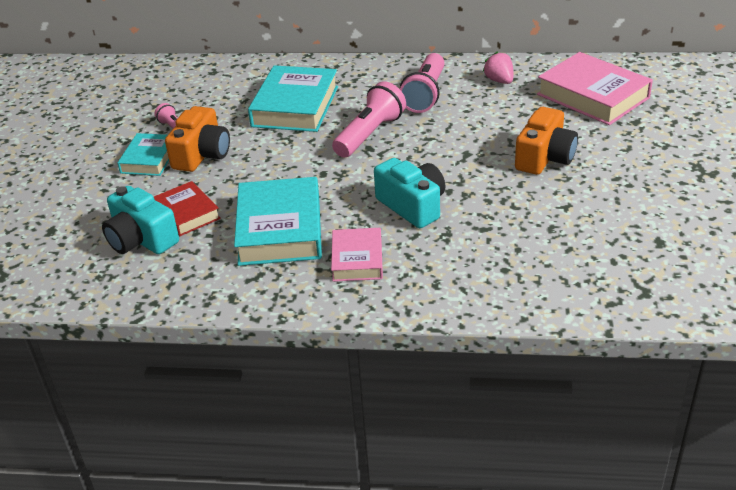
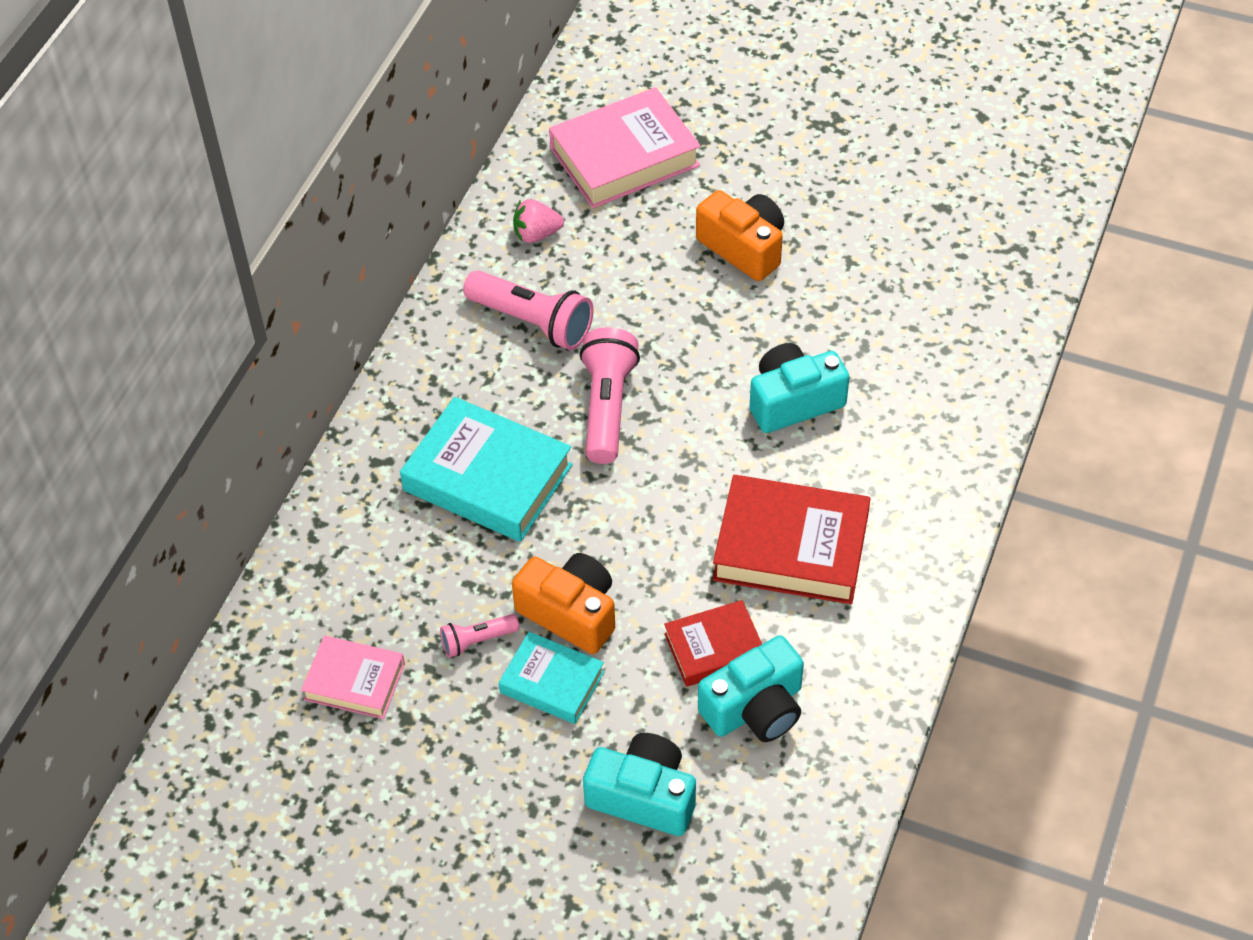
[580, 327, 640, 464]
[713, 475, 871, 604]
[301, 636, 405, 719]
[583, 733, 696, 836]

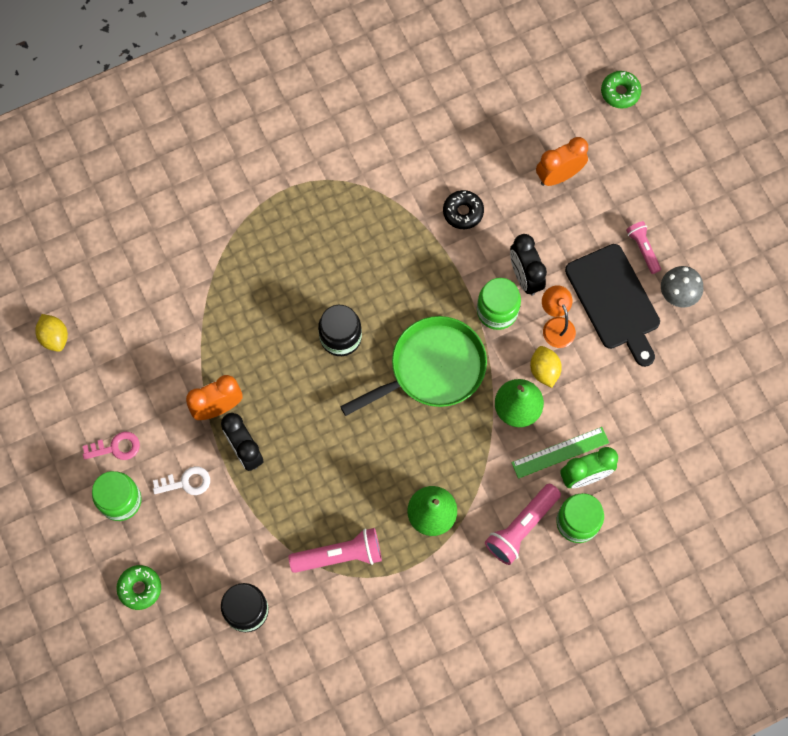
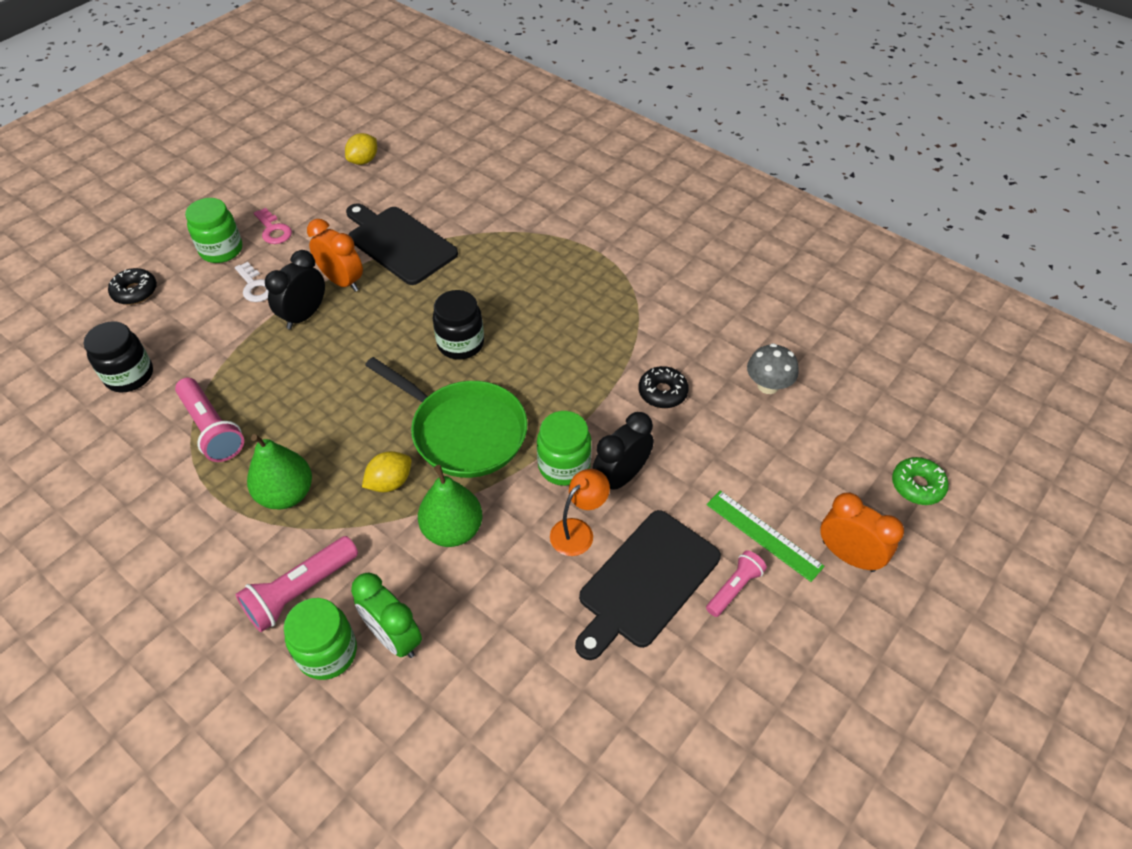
[820, 492, 904, 572]
[747, 343, 799, 394]
[362, 451, 411, 492]
[706, 491, 825, 582]
[235, 536, 358, 632]
[108, 268, 157, 305]
[346, 203, 458, 285]

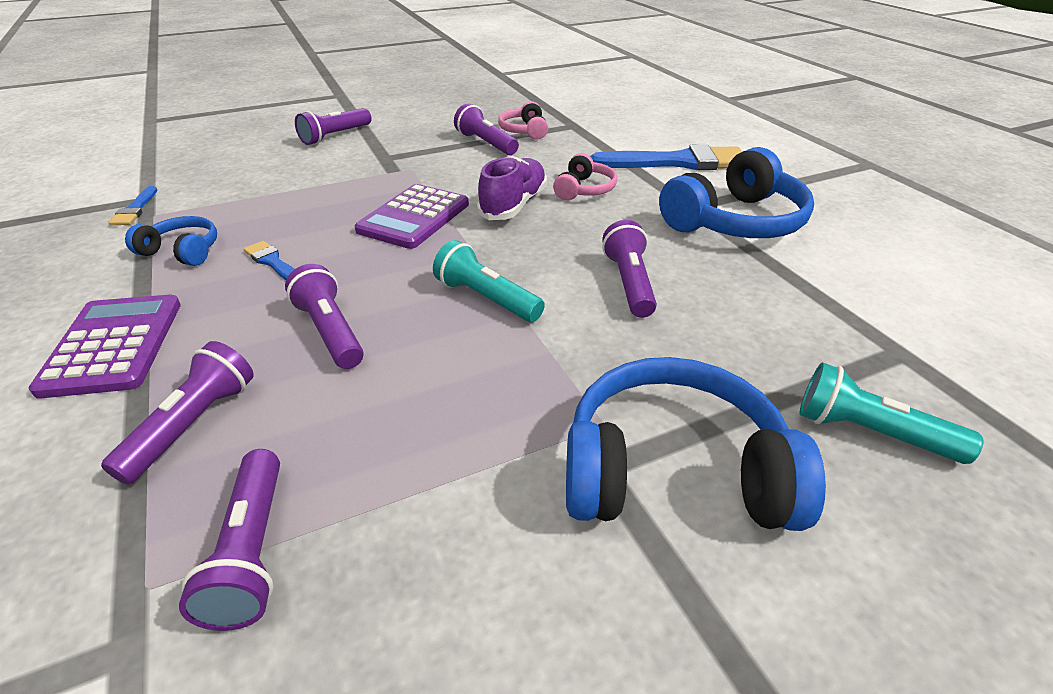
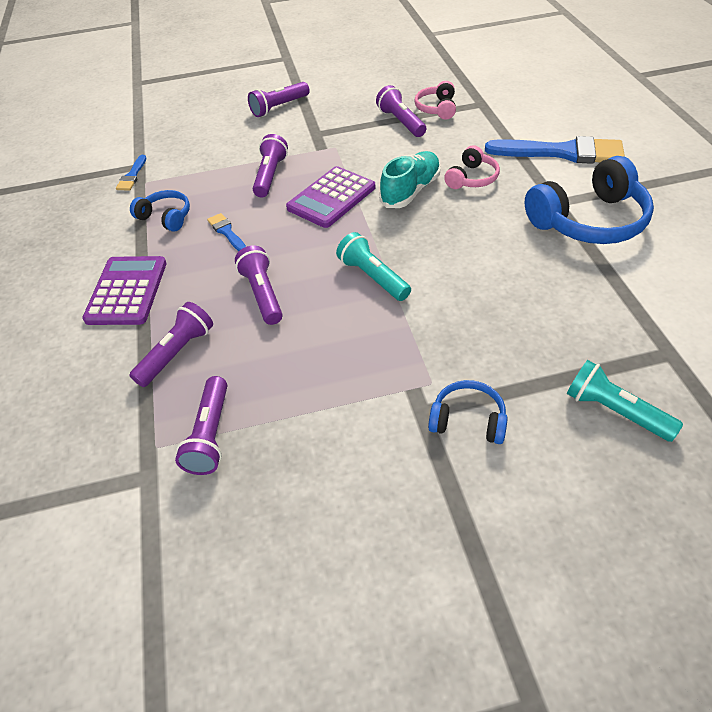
[379, 151, 441, 208]
[253, 134, 288, 198]
[428, 380, 508, 444]

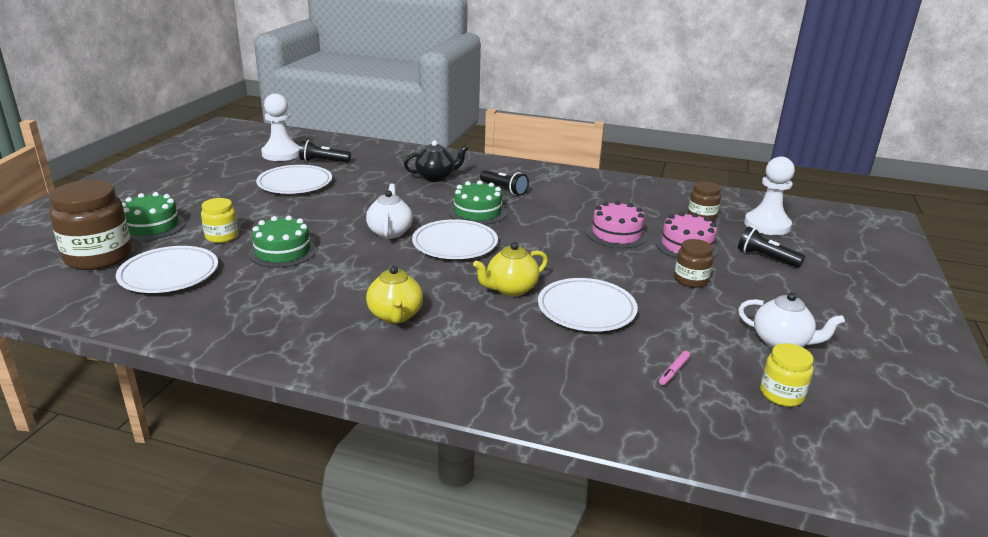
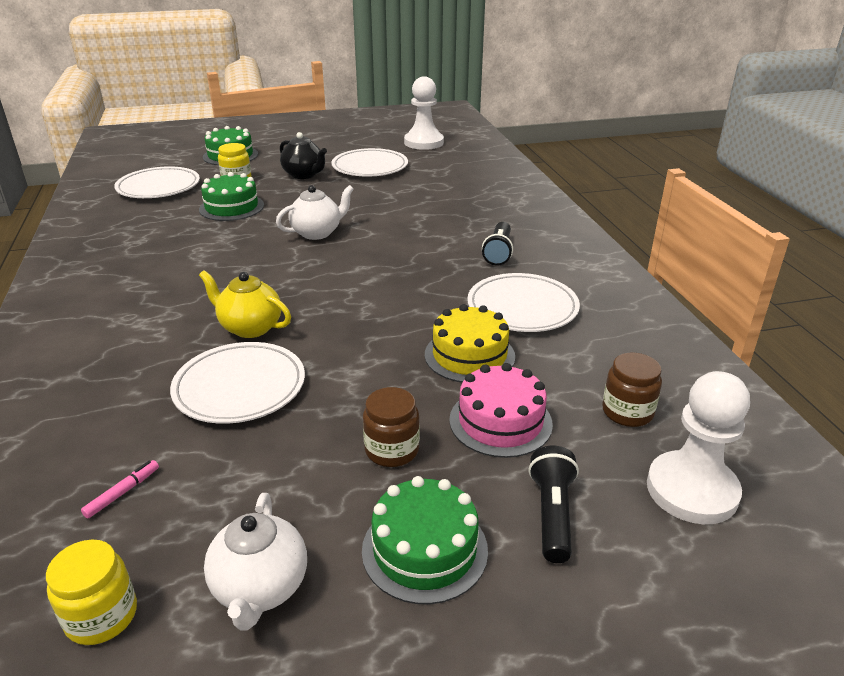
[299, 140, 351, 163] (first image)
[280, 132, 327, 179]
[49, 180, 132, 270] (first image)
[362, 476, 488, 604]
[425, 304, 515, 383]
[467, 273, 580, 332]
[366, 266, 423, 324] (first image)
[81, 460, 159, 518]

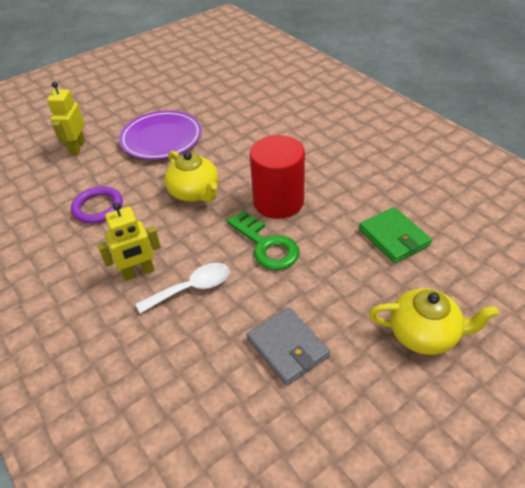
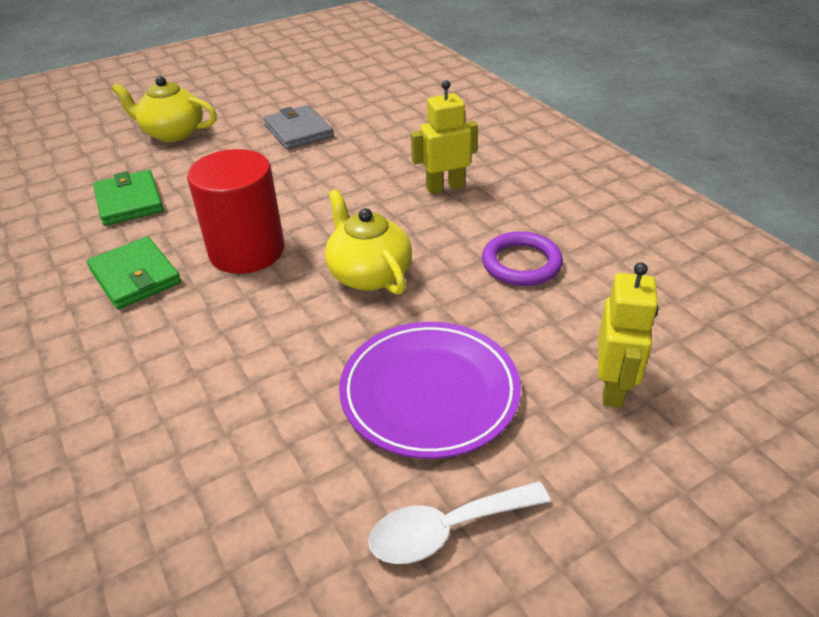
[227, 211, 300, 270] (first image)
[368, 481, 550, 564]
[87, 237, 181, 309]

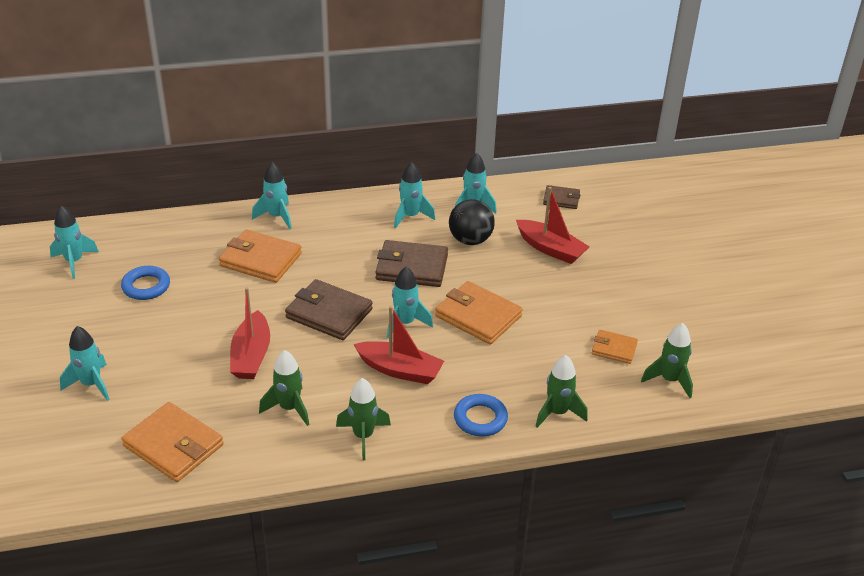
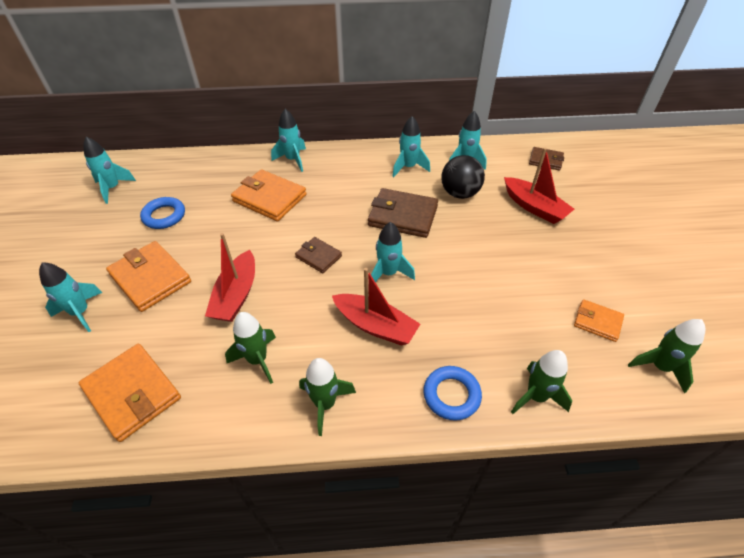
[295, 237, 342, 273]
[106, 241, 191, 312]

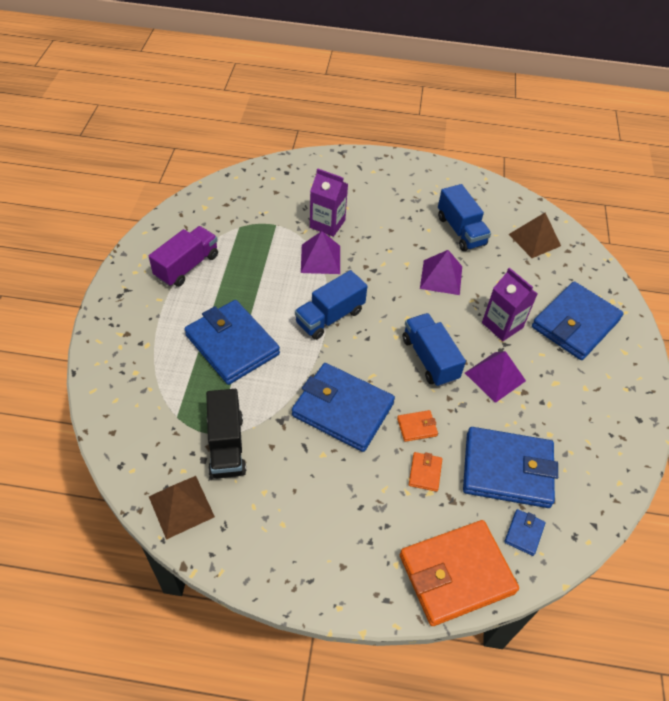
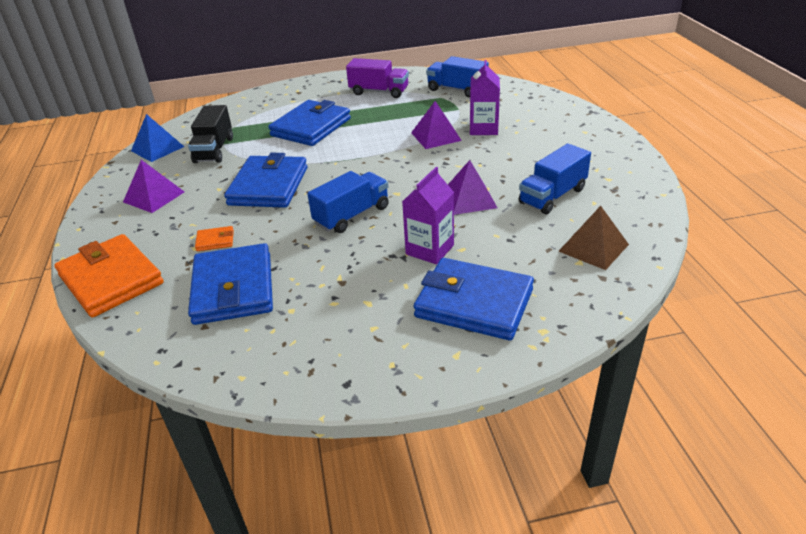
[426, 56, 489, 98]
[123, 160, 184, 213]
[188, 105, 233, 163]
[397, 410, 438, 442] (first image)
[131, 114, 184, 162]
[504, 509, 546, 556] (first image)

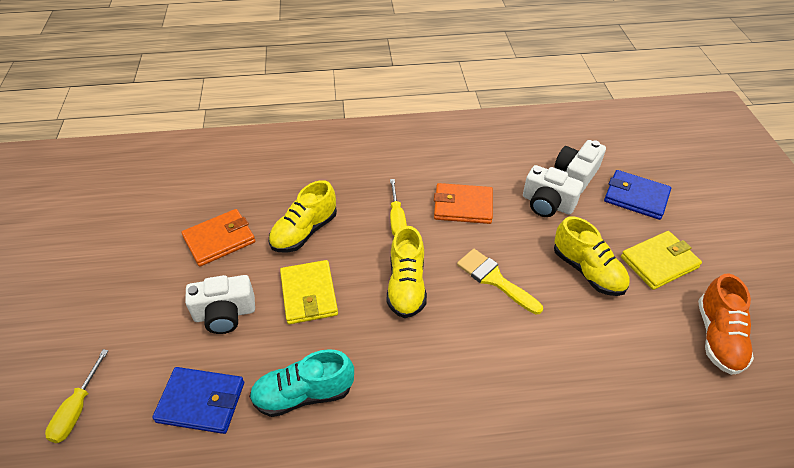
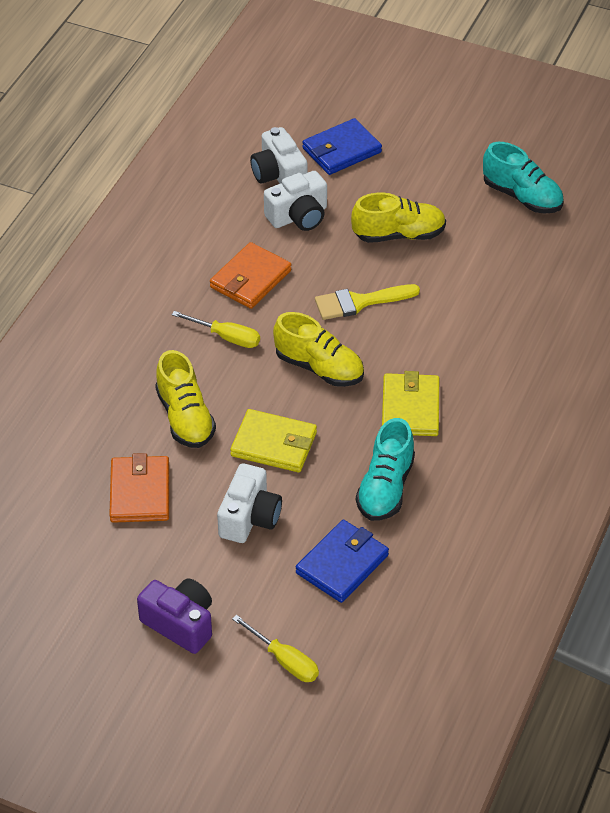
[382, 371, 439, 436]
[483, 142, 564, 213]
[137, 579, 212, 654]

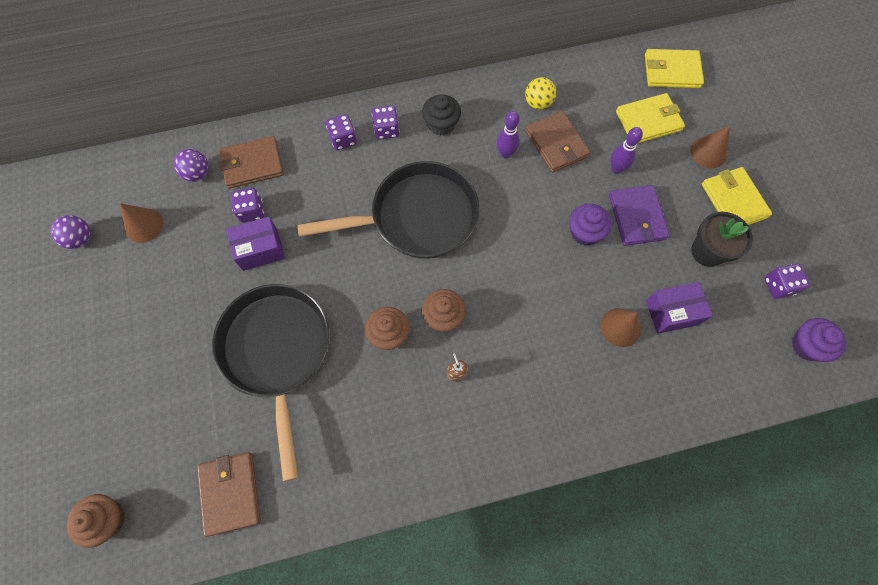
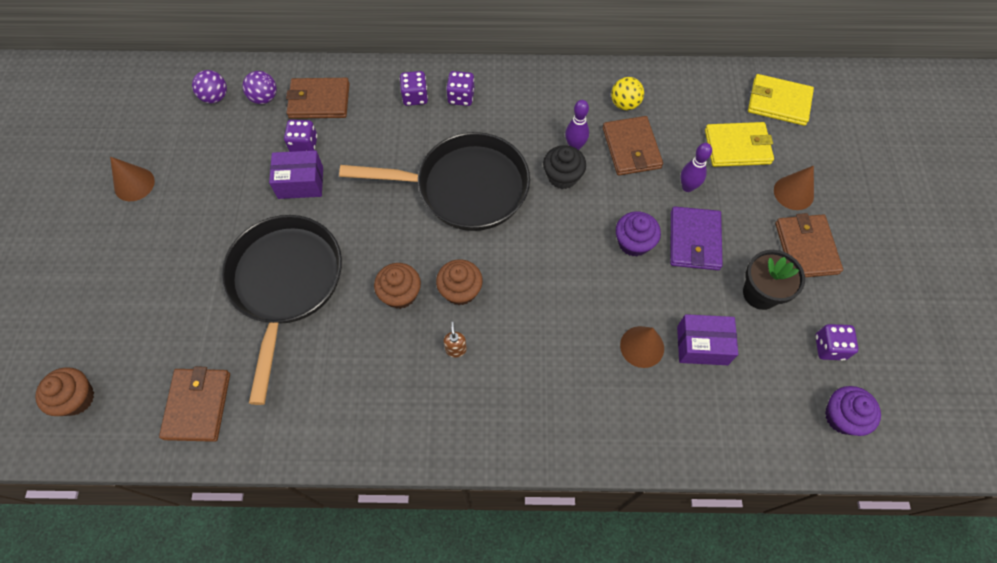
[543, 145, 586, 189]
[775, 213, 843, 277]
[110, 157, 155, 201]
[192, 70, 227, 103]

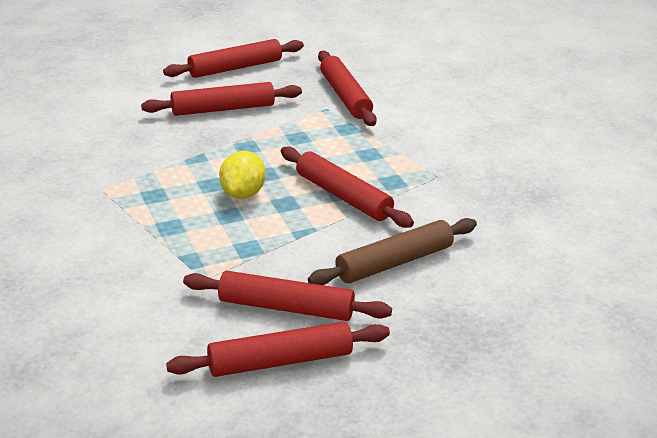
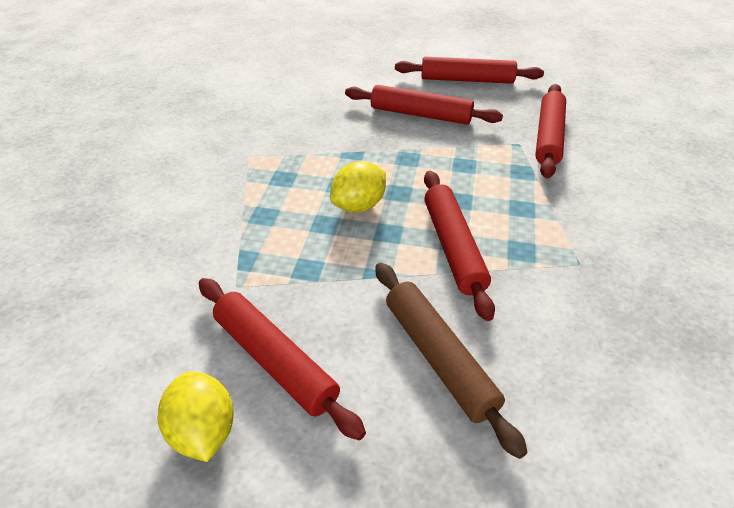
[375, 263, 528, 459]
[158, 371, 234, 462]

